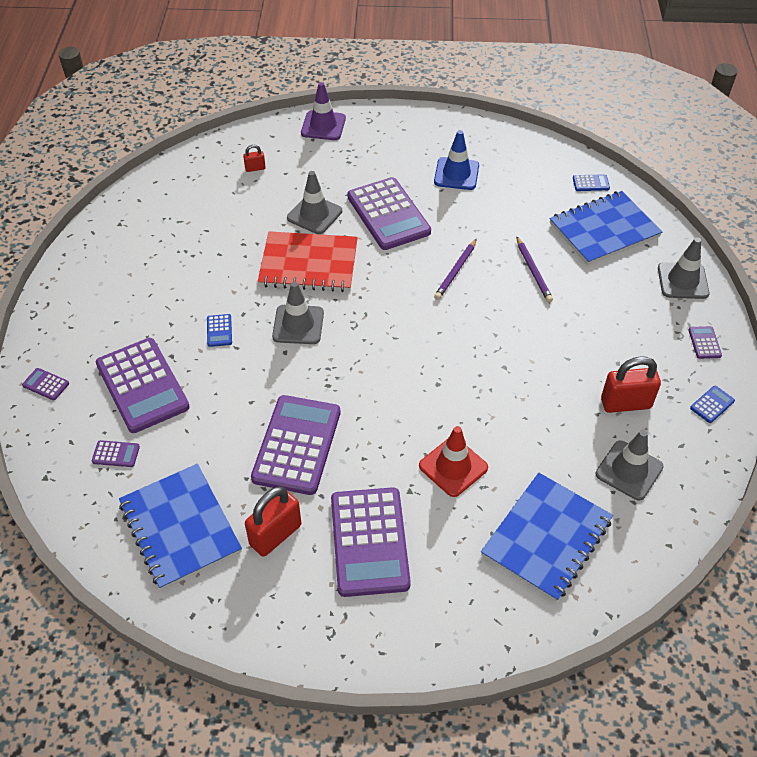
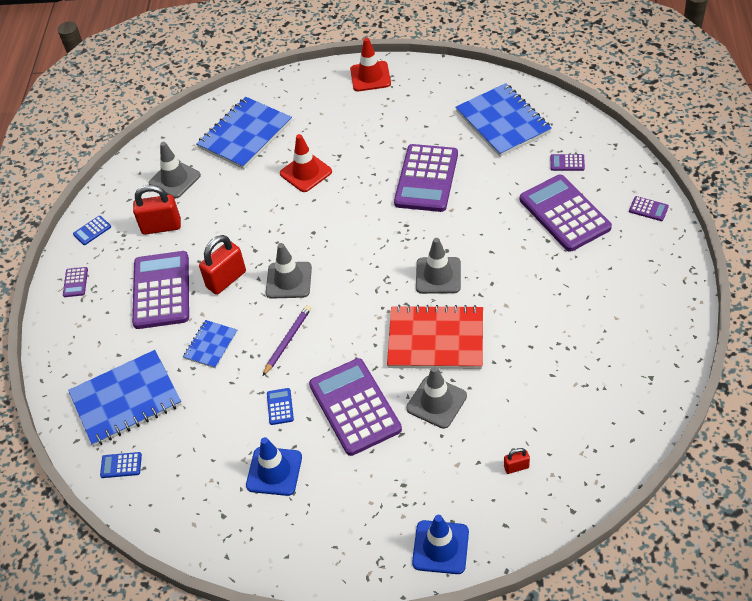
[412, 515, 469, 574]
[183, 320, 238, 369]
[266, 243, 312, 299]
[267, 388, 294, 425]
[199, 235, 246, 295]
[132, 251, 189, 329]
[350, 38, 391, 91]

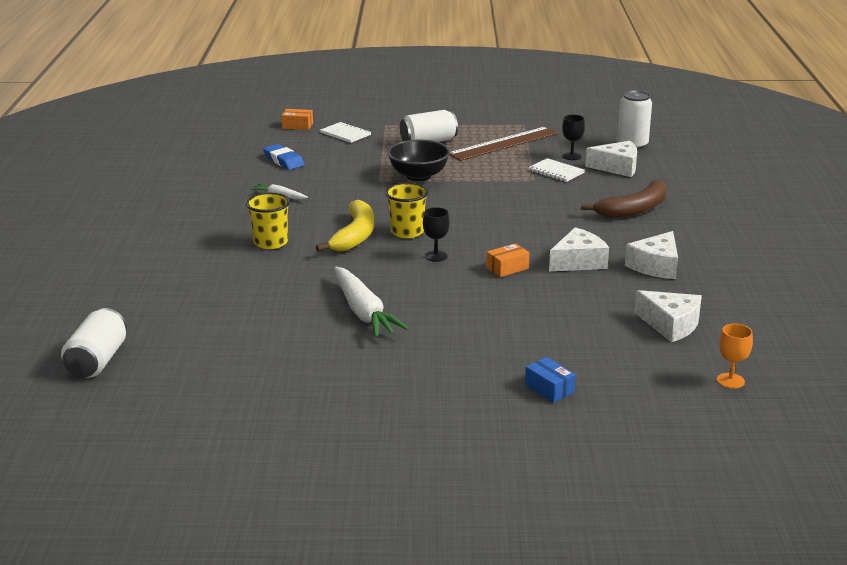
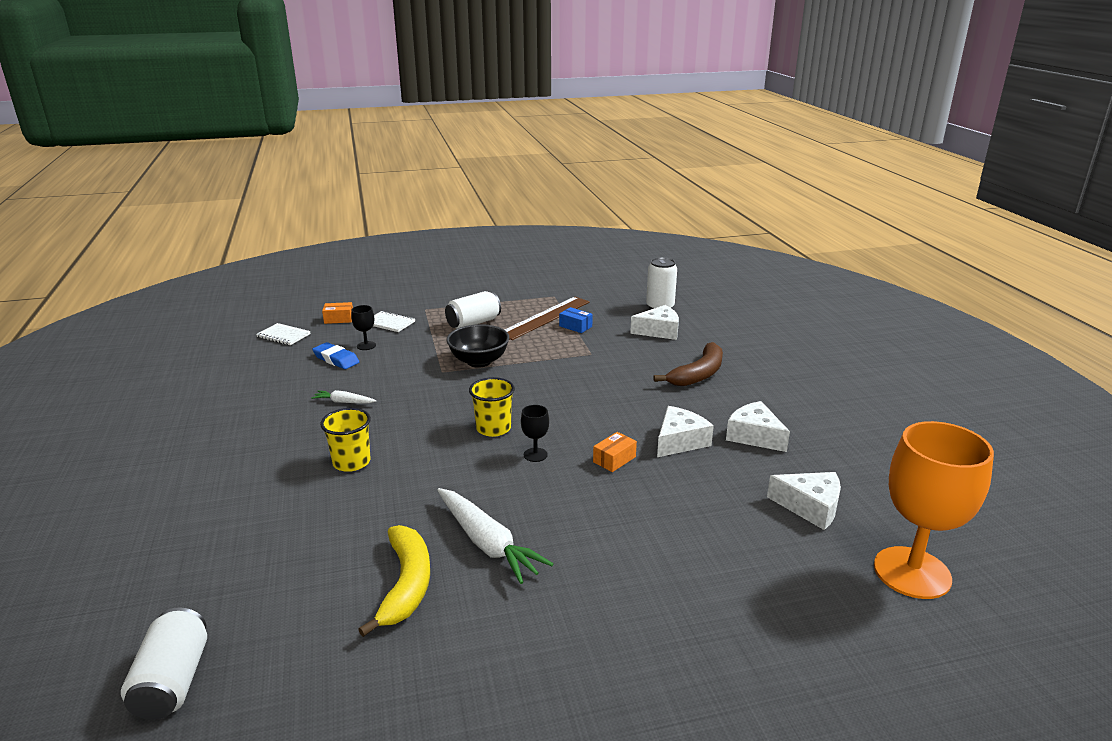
[351, 305, 376, 350]
[256, 323, 311, 345]
[358, 525, 430, 637]
[726, 401, 790, 452]
[874, 421, 994, 599]
[559, 307, 593, 333]

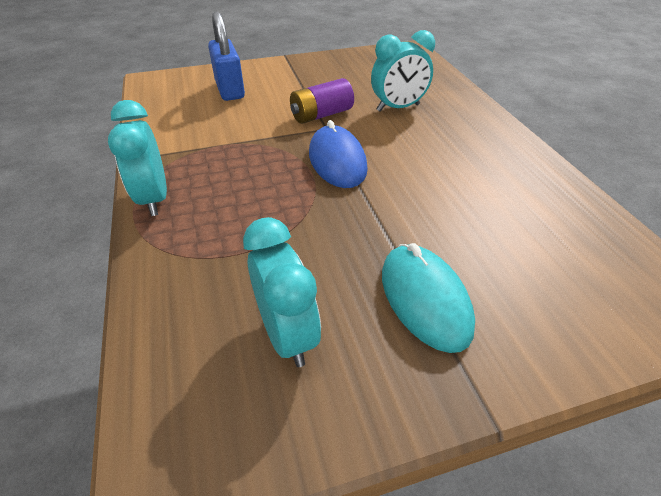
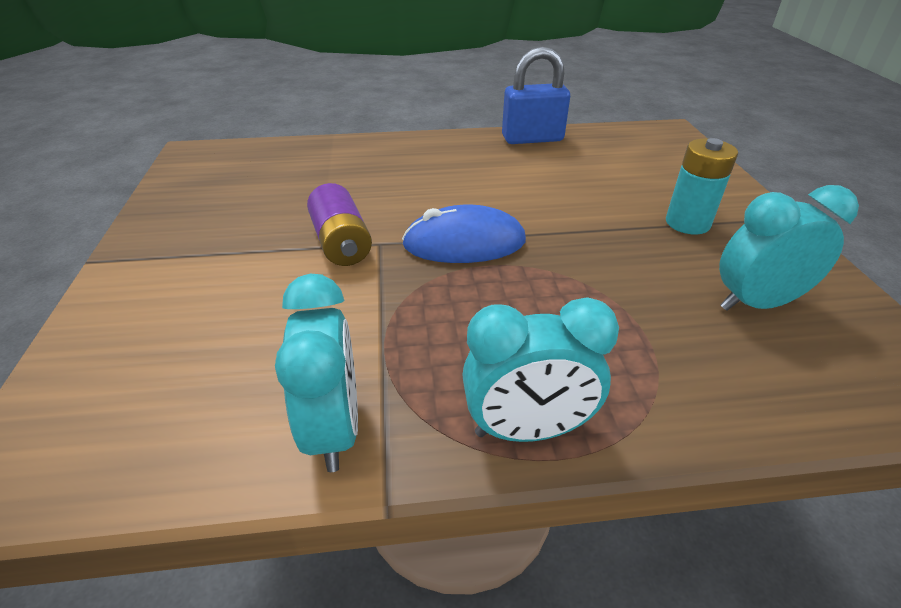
[502, 47, 570, 144]
[275, 274, 358, 472]
[666, 138, 738, 235]

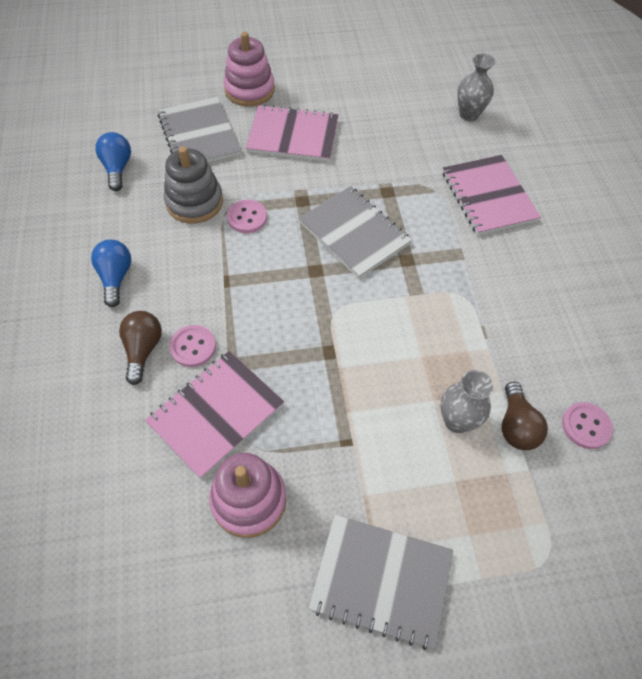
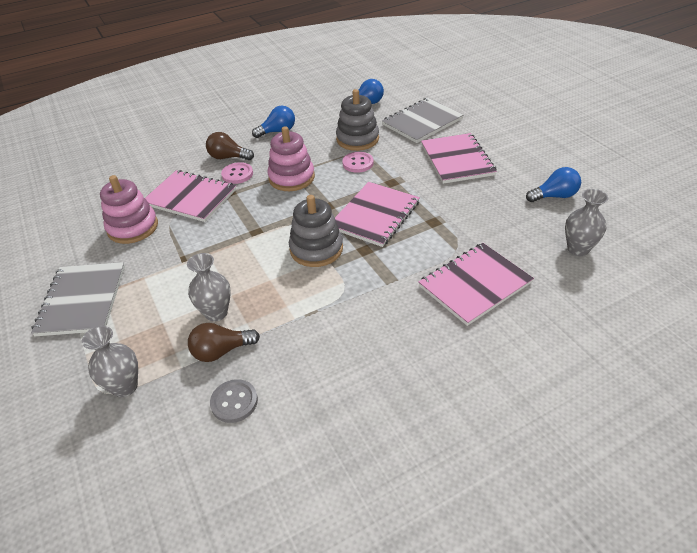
[267, 126, 315, 191]
[335, 182, 420, 247]
[206, 132, 254, 160]
[210, 379, 258, 423]
[526, 167, 581, 202]
[289, 195, 343, 267]
[82, 326, 138, 397]

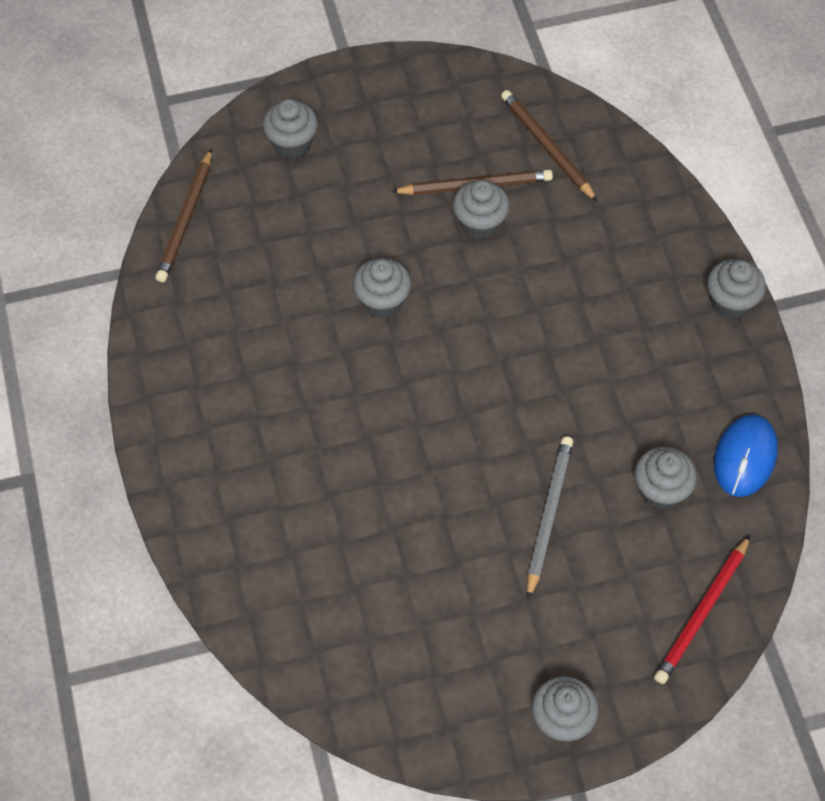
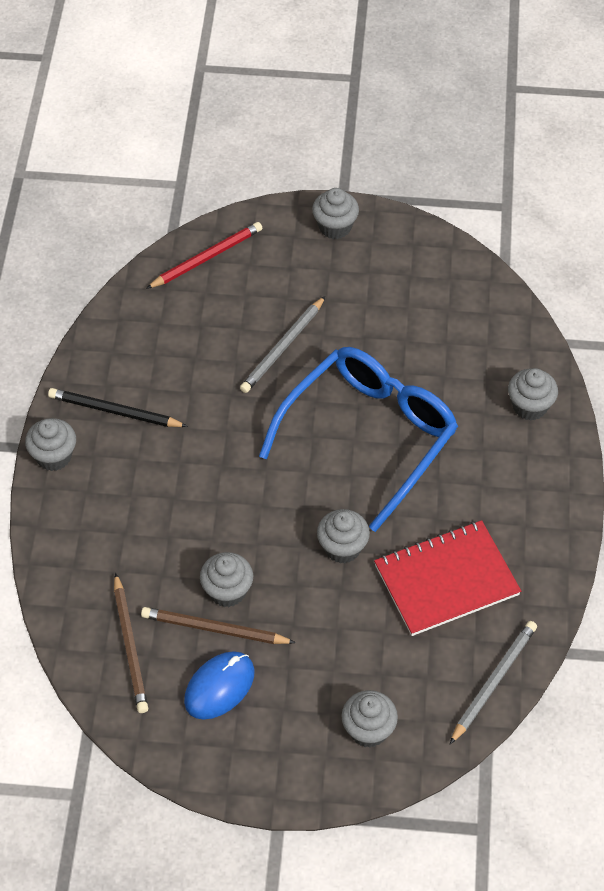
[450, 621, 537, 744]
[184, 651, 255, 719]
[508, 368, 558, 421]
[259, 347, 458, 532]
[48, 388, 188, 427]
[374, 520, 521, 636]

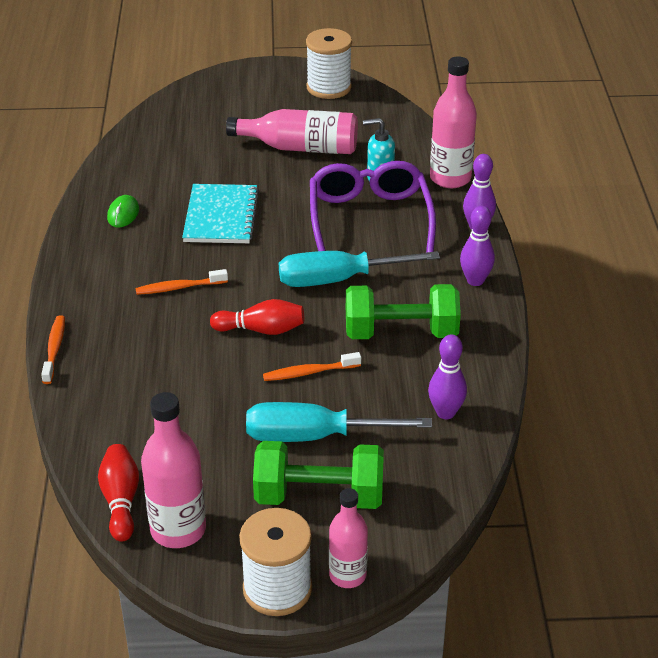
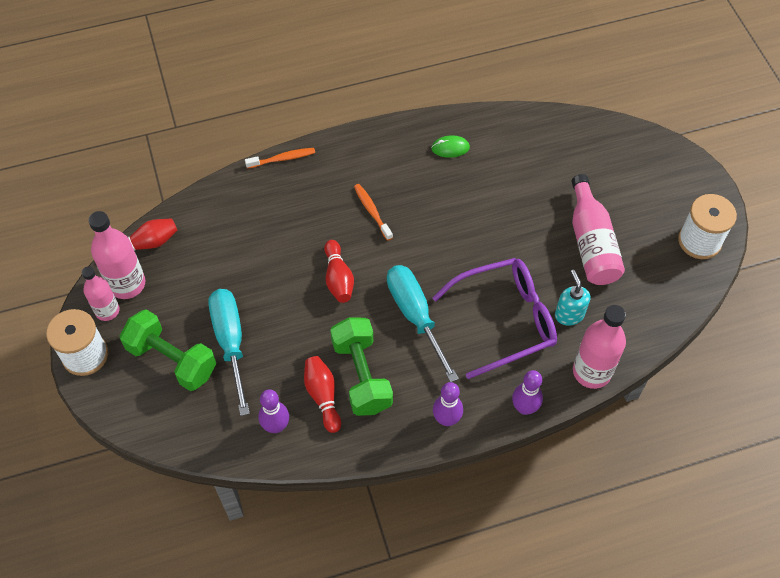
[182, 184, 259, 243] (first image)
[263, 352, 361, 381] (first image)
[120, 309, 216, 391]
[82, 266, 120, 321]
[304, 356, 341, 433]

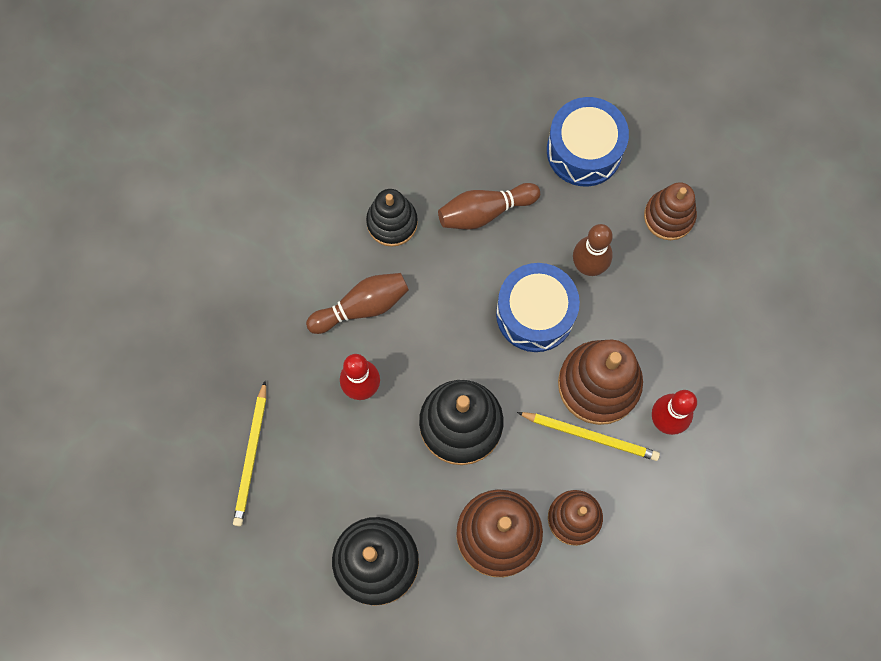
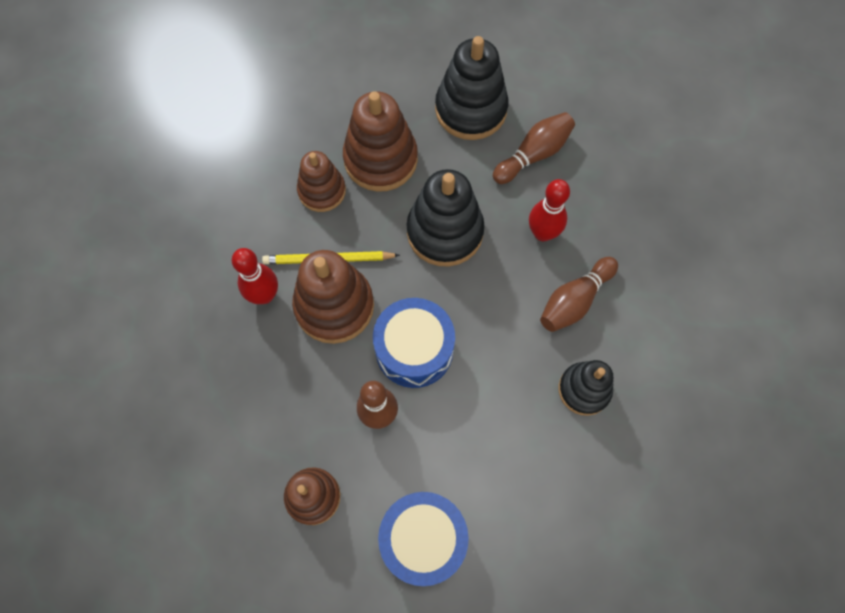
[493, 112, 575, 184]
[233, 381, 266, 527] (first image)

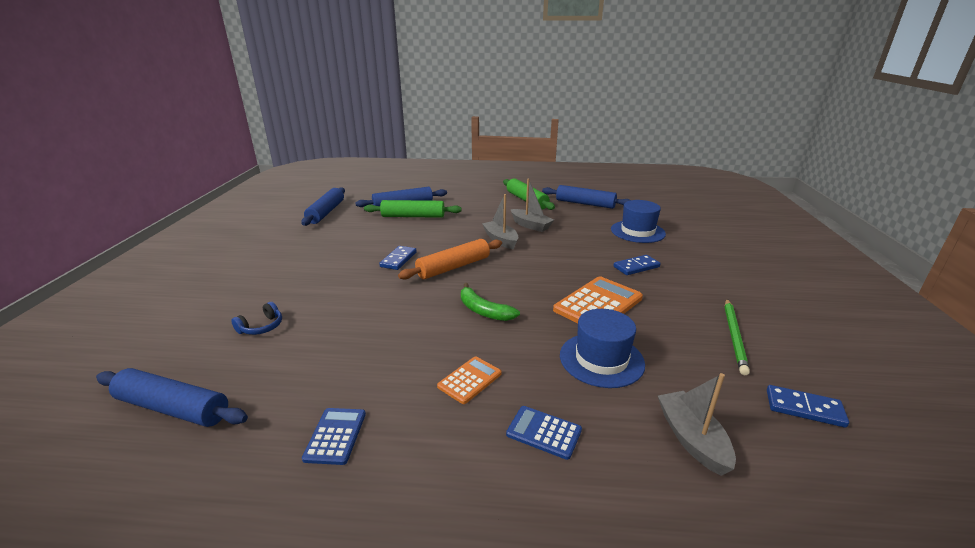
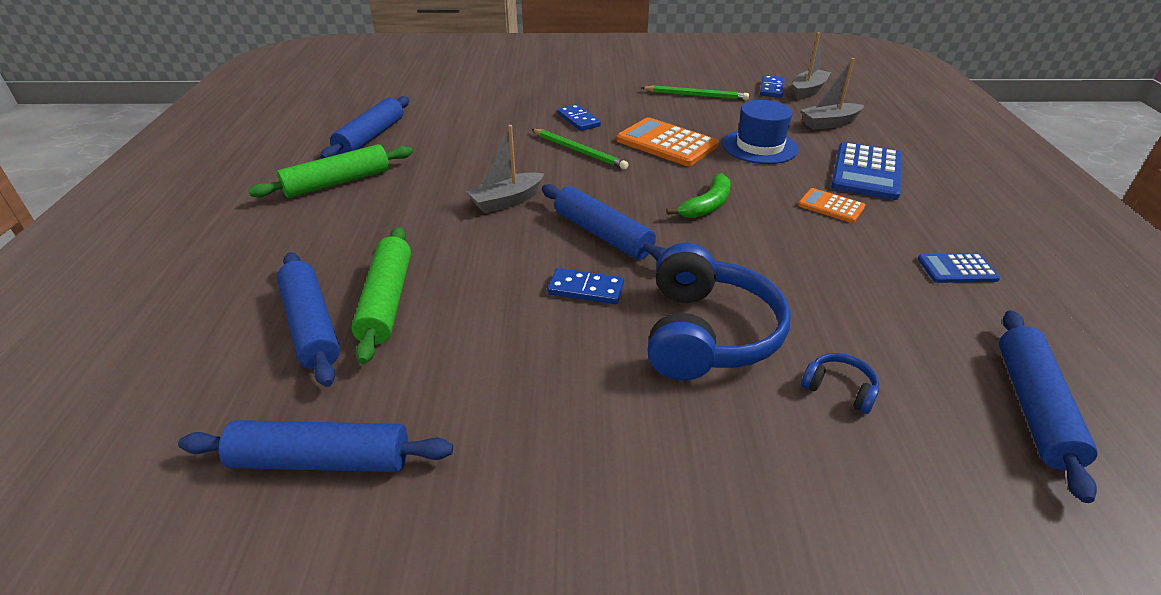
[793, 33, 831, 100]
[611, 200, 666, 243] (first image)
[542, 184, 667, 261]
[831, 142, 902, 200]
[532, 129, 629, 169]
[648, 243, 791, 380]

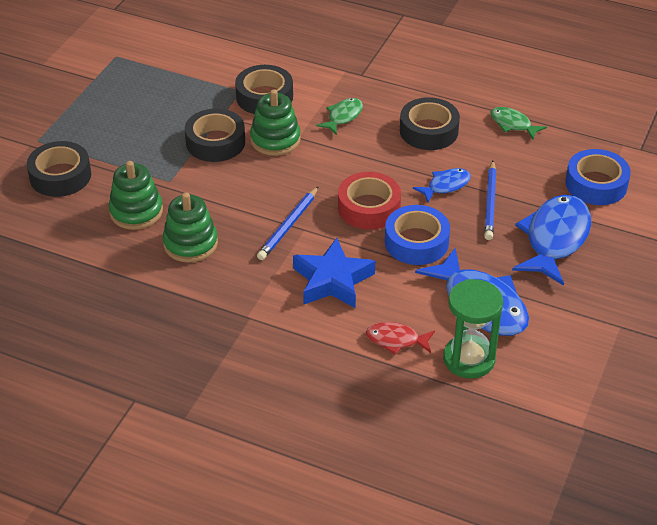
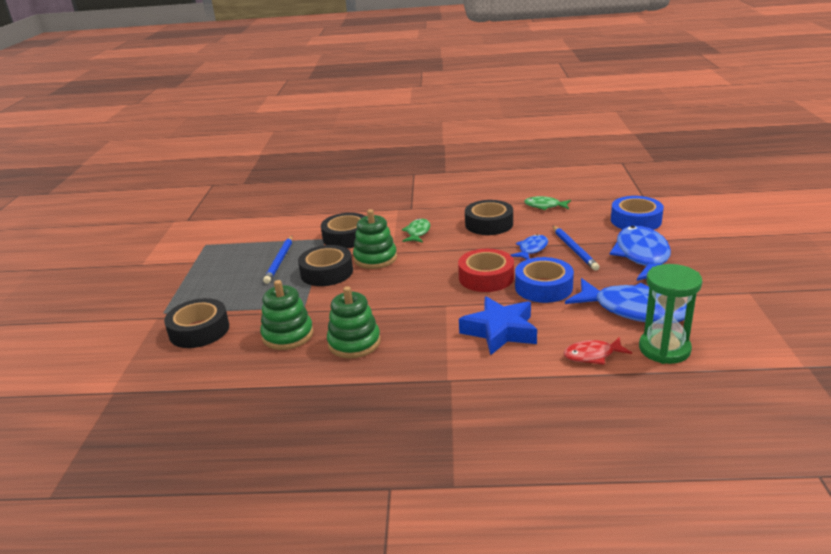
[263, 236, 293, 284]

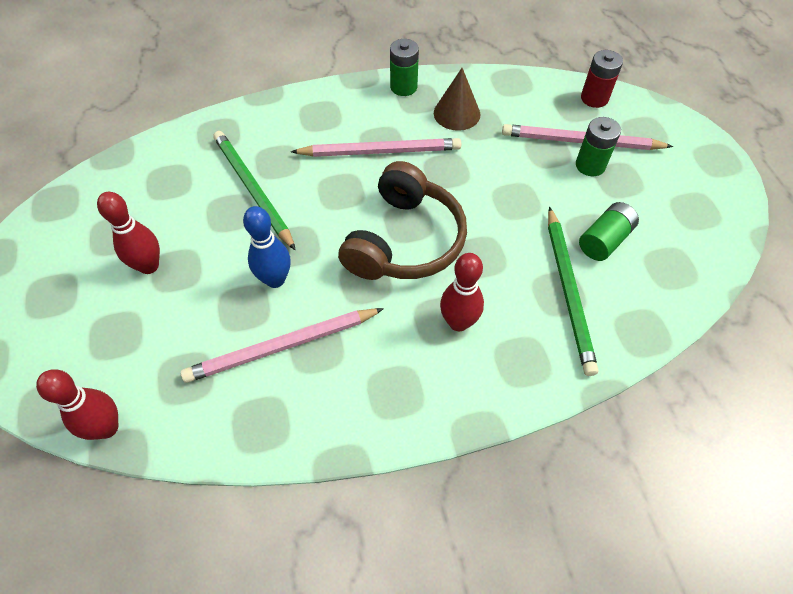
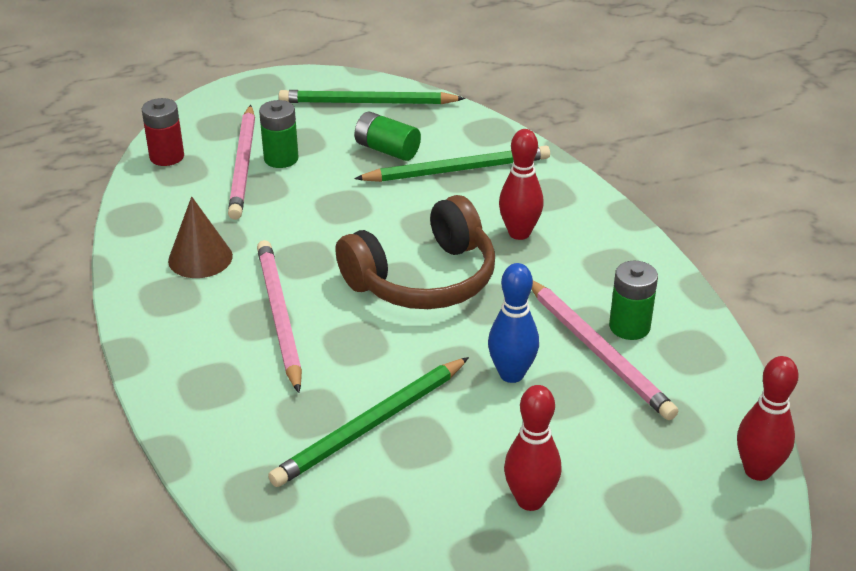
[609, 261, 658, 340]
[336, 195, 495, 309]
[279, 90, 465, 104]

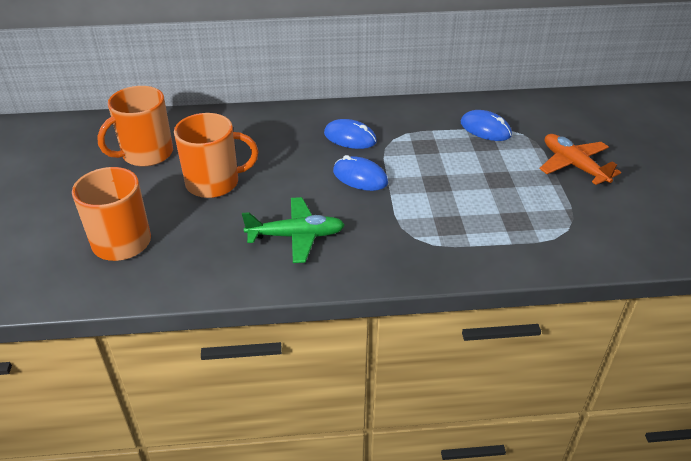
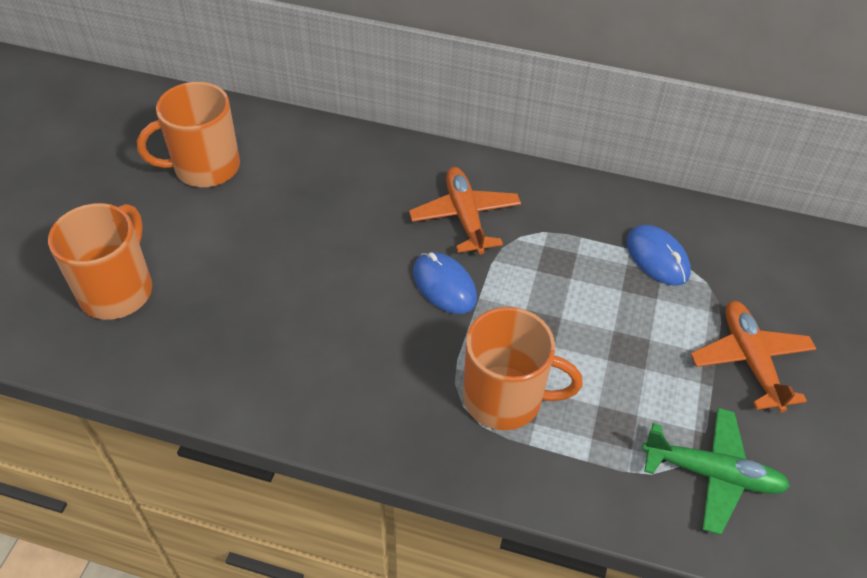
[463, 307, 583, 430]
[409, 167, 521, 254]
[642, 408, 790, 535]

